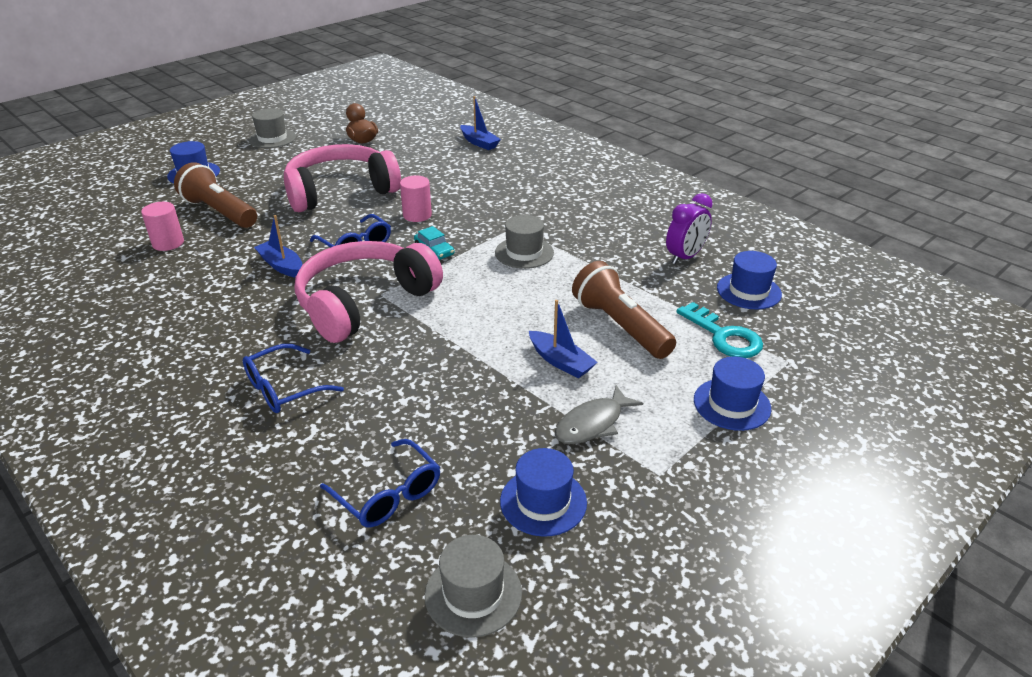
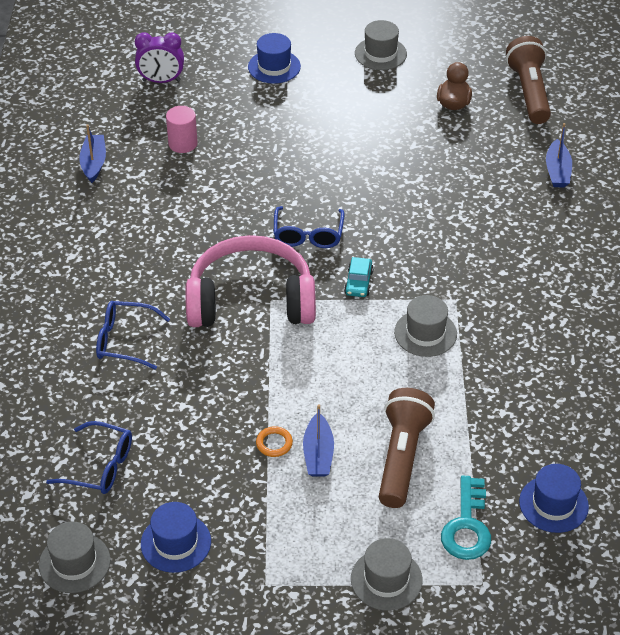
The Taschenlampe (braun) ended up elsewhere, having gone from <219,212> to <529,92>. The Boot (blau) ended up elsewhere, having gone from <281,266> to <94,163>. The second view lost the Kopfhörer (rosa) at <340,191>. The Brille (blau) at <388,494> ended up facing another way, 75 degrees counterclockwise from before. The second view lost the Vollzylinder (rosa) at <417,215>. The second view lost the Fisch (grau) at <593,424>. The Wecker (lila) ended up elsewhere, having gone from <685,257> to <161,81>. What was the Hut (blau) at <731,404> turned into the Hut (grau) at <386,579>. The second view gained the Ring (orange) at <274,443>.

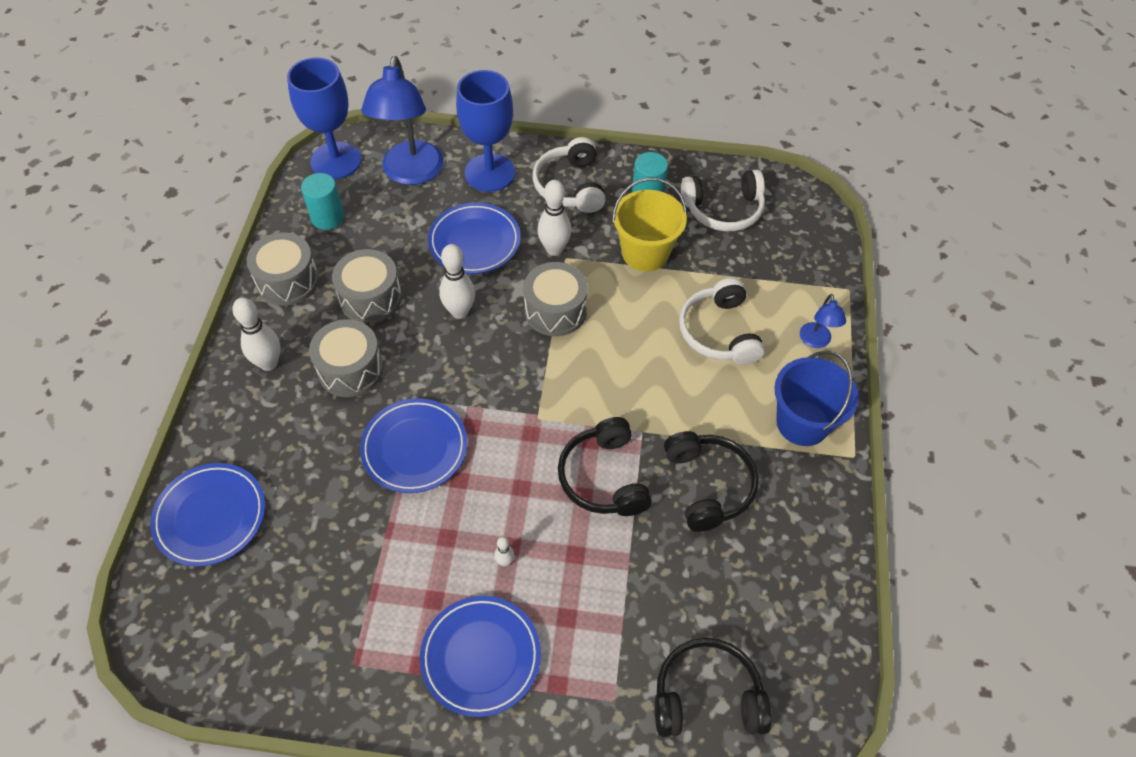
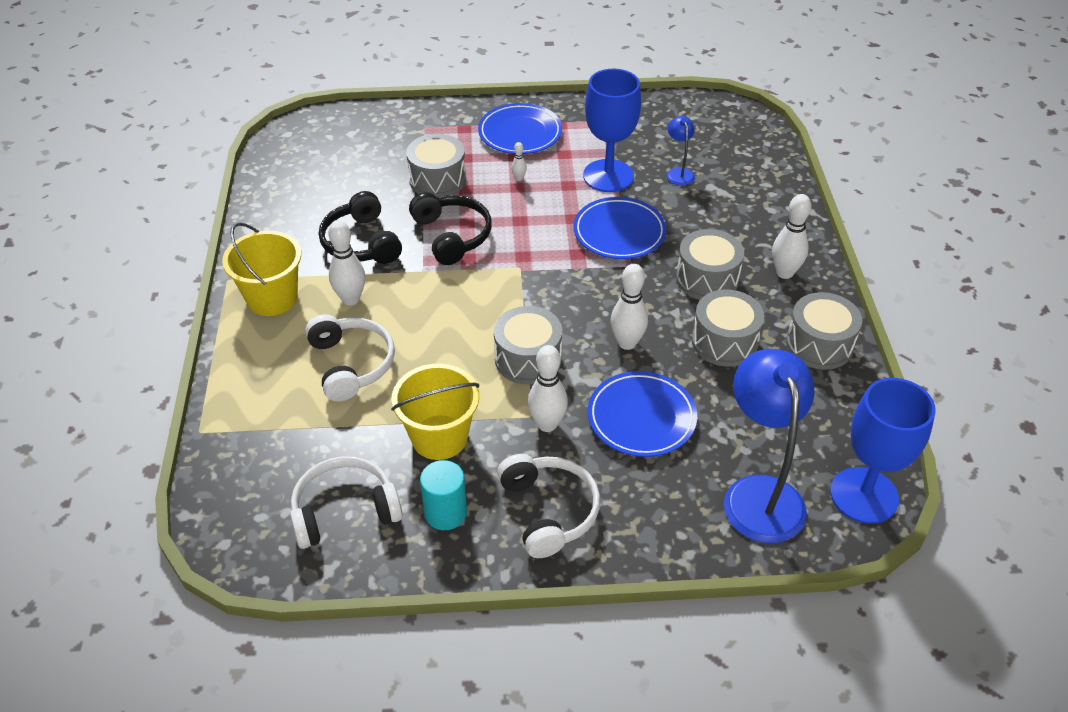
The second view lost the Teller (blau) at <211,516>. The second view lost the Vollzylinder (türkis) at <327,218>. The Kelch (blau) ended up elsewhere, having gone from <489,173> to <608,176>. The second view lost the Kopfhörer (schwarz) at <707,696>. What was the Eimer (blau) at <802,423> turned into the Eimer (gelb) at <272,298>. The Lampe (blau) ended up elsewhere, having gone from <816,341> to <678,172>. The second view gained the Bowlingkegel (weiß) at <351,299>. The second view gained the Trommel (grau) at <437,179>.

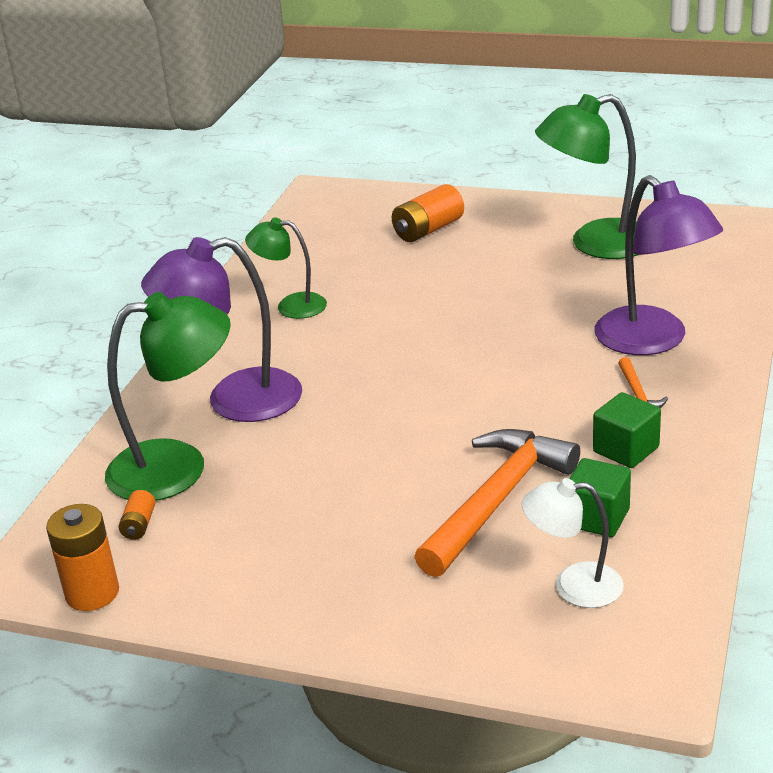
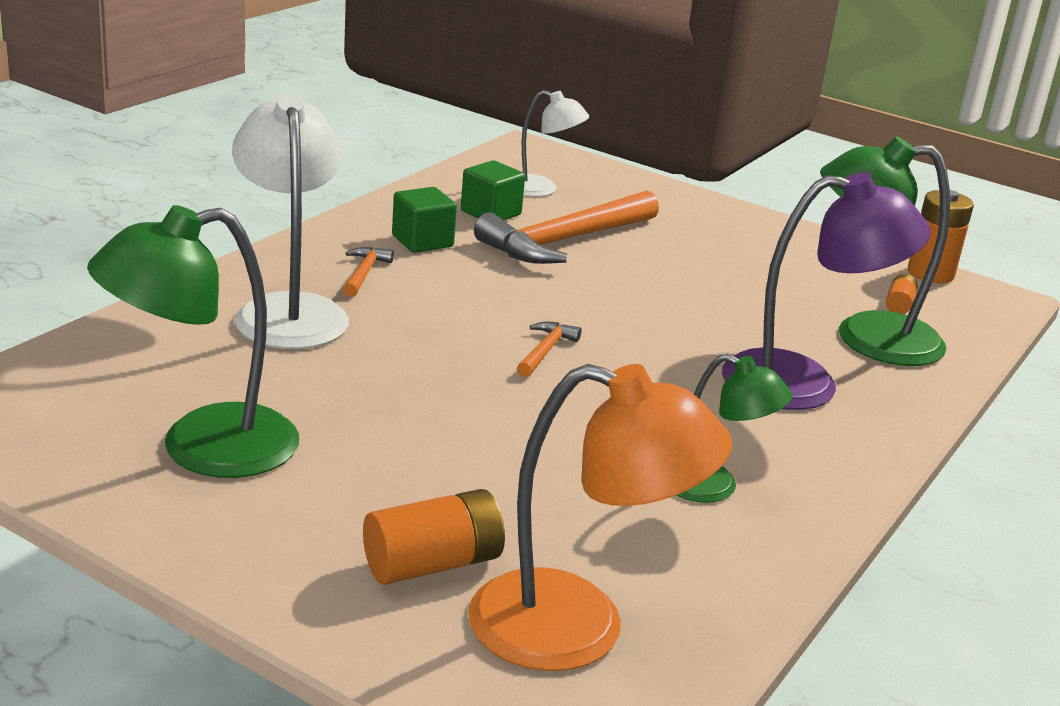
The Lampe (grün) at <595,244> ended up facing another way, 150 degrees clockwise from before. What was the Lampe (lila) at <652,341> turned into the Lampe (weiß) at <289,310>. The second view gained the Lampe (orange) at <578,629>. The second view gained the Hammer (orange) at <545,351>.

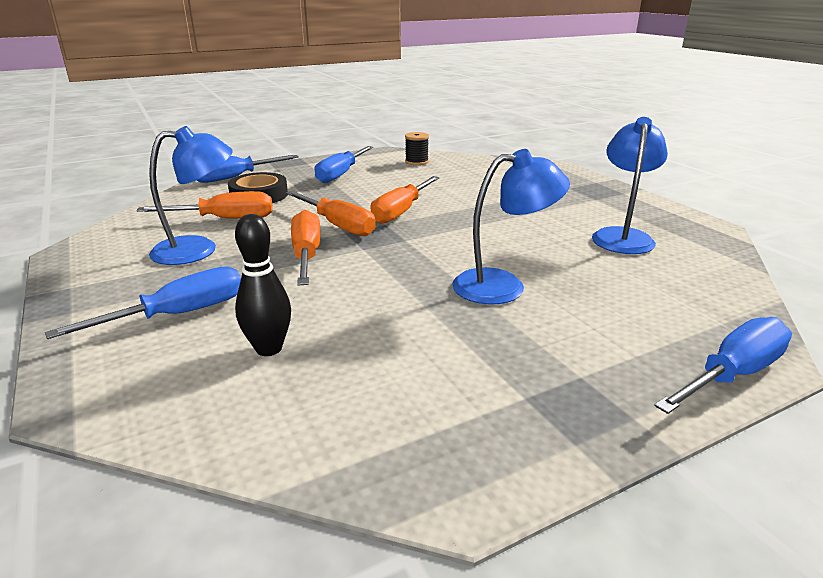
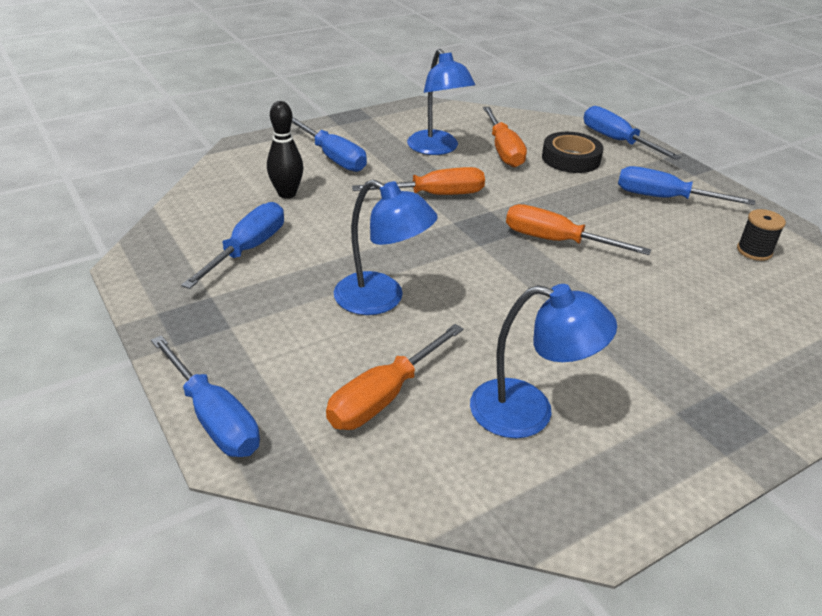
The Schraubenzieher (orange) ended up elsewhere, having gone from <338,225> to <384,396>. The Lampe (blau) at <503,286> ended up facing another way, 45 degrees counterclockwise from before. The second view gained the Schraubenzieher (blau) at <247,250>.

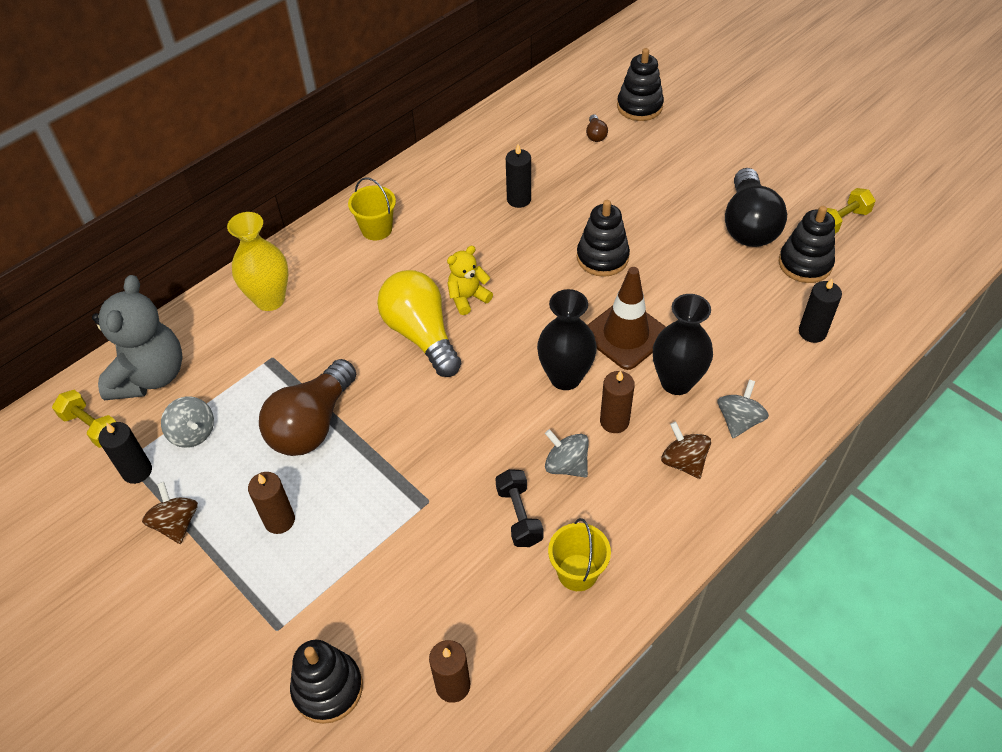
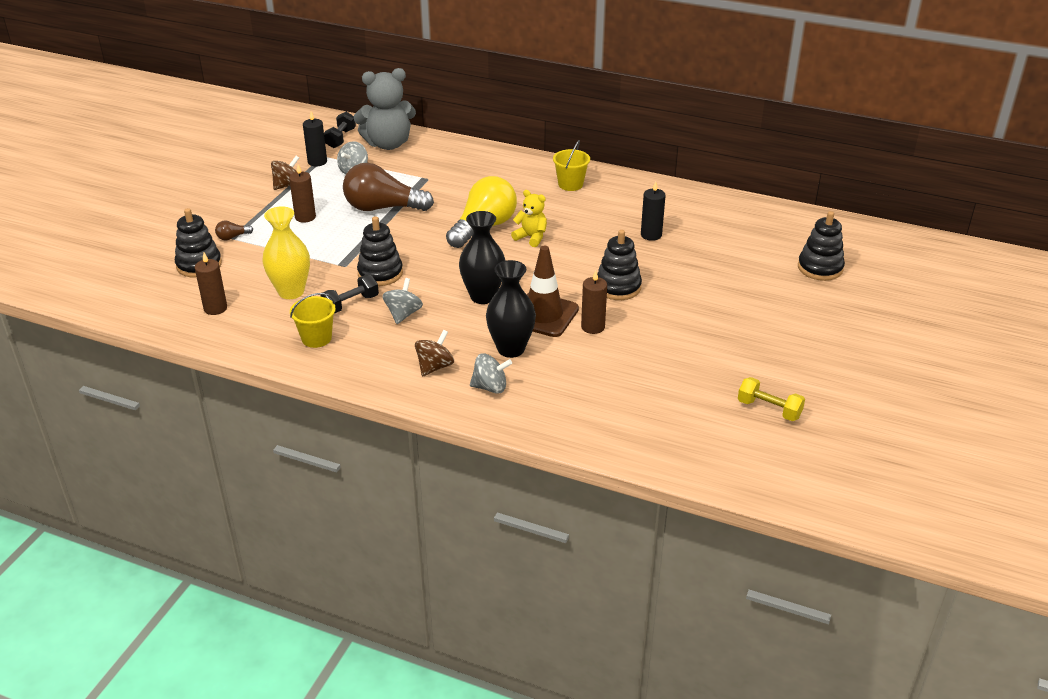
What was the Hantel (gelb) at <92,427> turned into the Hantel (schwarz) at <340,138>. The Vase (gelb) ended up elsewhere, having gone from <270,299> to <291,291>. The Glühbirne (braun) ended up elsewhere, having gone from <595,135> to <232,237>. The Kerze (braun) ended up elsewhere, having gone from <614,421> to <593,327>. The second view lost the Glühbirne (schwarz) at <748,225>. The Stapelspielzeug (schwarz) ended up elsewhere, having gone from <805,264> to <380,273>. The second view lost the Kerze (schwarz) at <812,332>.

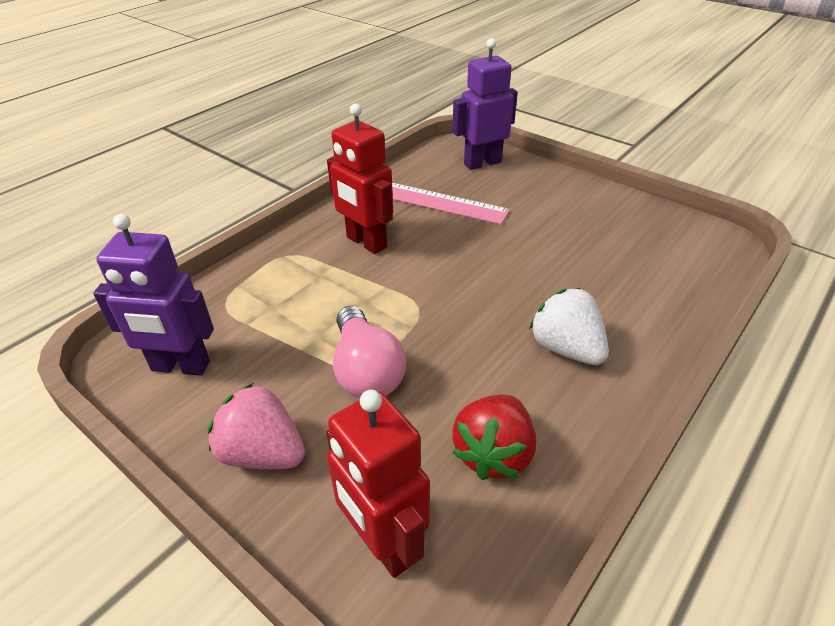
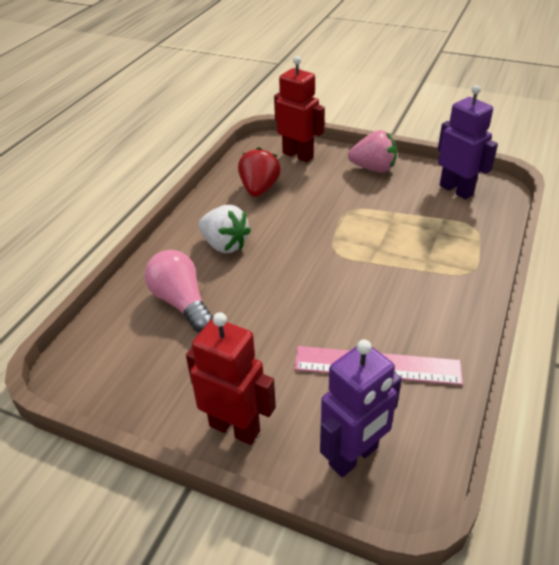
The Roboter (lila) at <180,367> ended up facing another way, 60 degrees clockwise from before. The Roboter (rot) ended up elsewhere, having gone from <366,242> to <235,428>. The Glühbirne (rosa) ended up elsewhere, having gone from <366,370> to <181,302>.

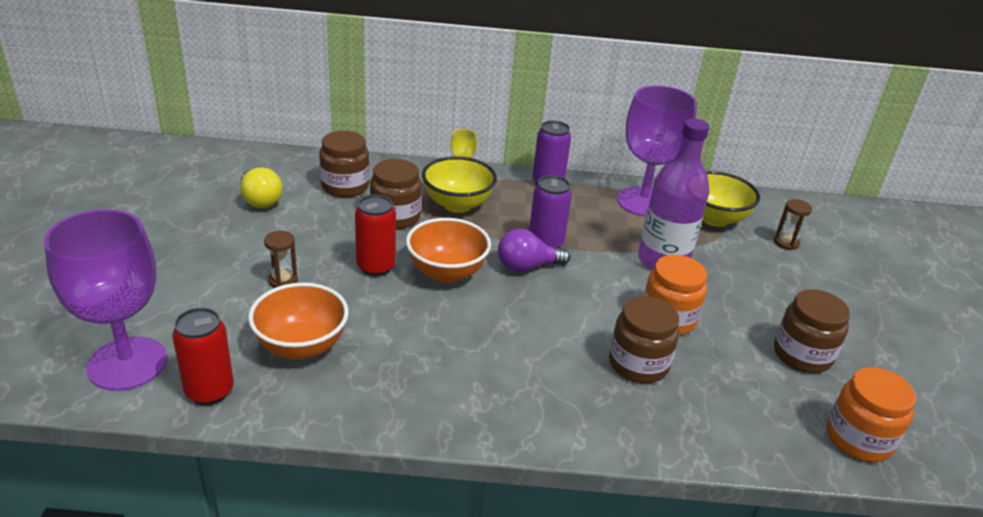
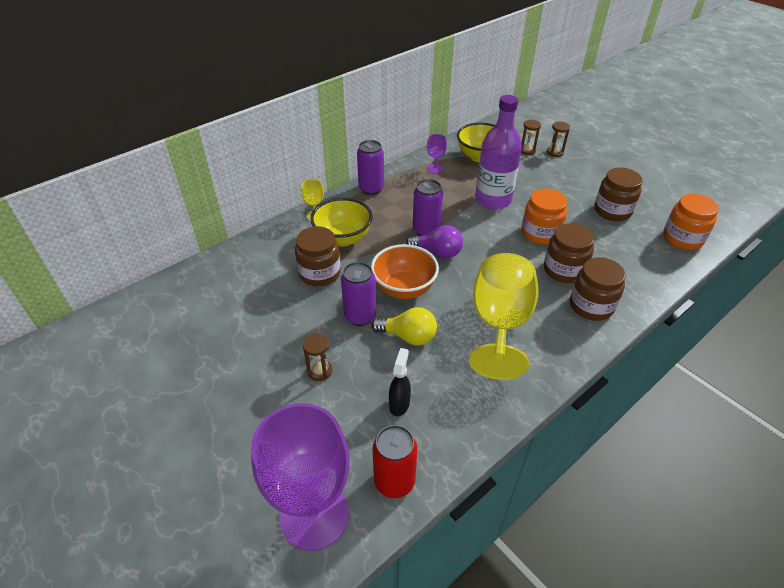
The Glühbirne (gelb) ended up elsewhere, having gone from <260,200> to <408,336>. Where the Schüssel (orange) stood at <301,346>, the Sprühflasche (schwarz) came to stand at <399,404>. The Einmachglas (braun) ended up elsewhere, having gone from <345,186> to <591,306>. What was the Dose (rot) at <376,267> turned into the Dose (lila) at <360,316>. The Glühbirne (lila) at <527,266> ended up facing another way, 105 degrees counterclockwise from before. The size of the Kelch (lila) at <643,202> changed by a factor of 0.41. The second view gained the Kelch (gelb) at <500,324>. The second view gained the Sanduhr (braun) at <555,152>.

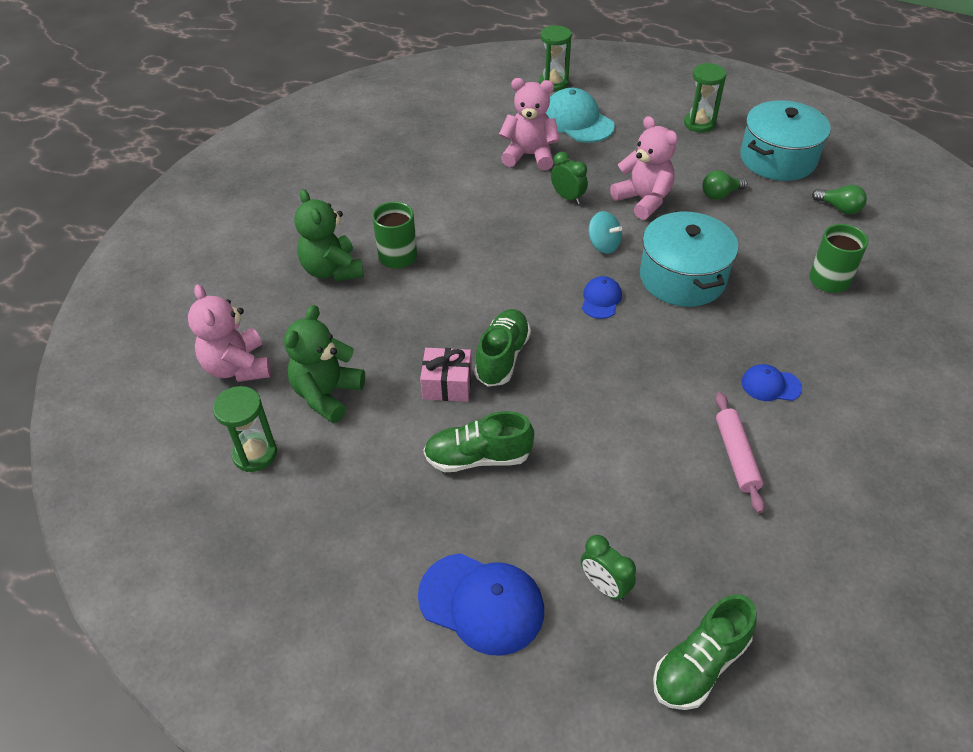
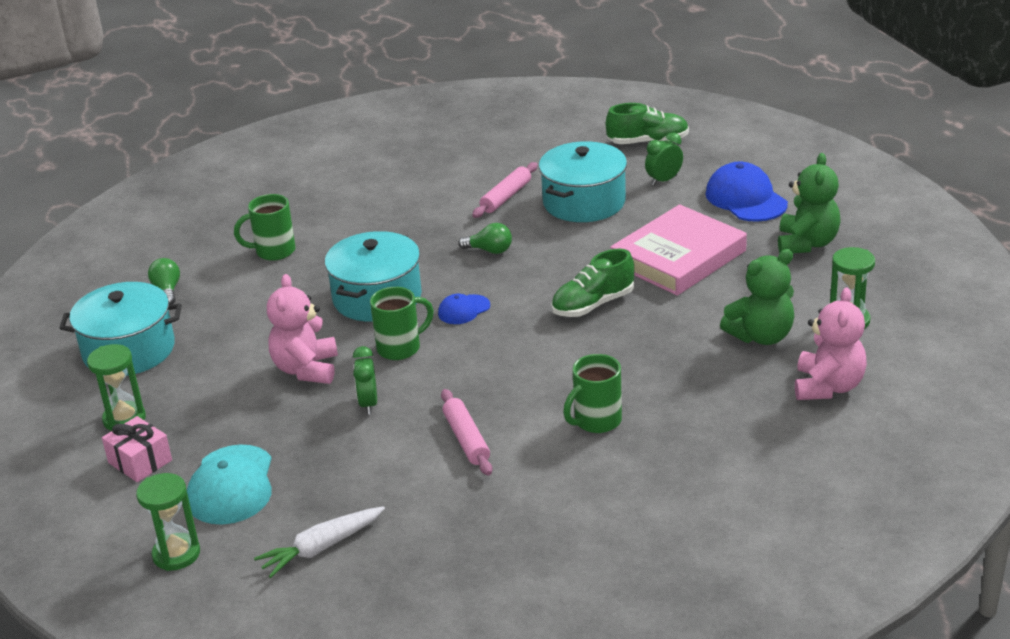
The Teddybär (grün) ended up elsewhere, having gone from <332,270> to <807,243>. The Geschenk (rosa) ended up elsewhere, having gone from <447,384> to <140,461>. Where the Schuh (grün) stood at <478,457>, the Buch (rosa) came to stand at <678,257>. The second view lost the Teddybär (rosa) at <529,155>. The Wecker (grün) at <604,586> ended up facing another way, 120 degrees counterclockwise from before. Where the Kreisel (türkis) stood at <603,245>, the Tasse (grün) came to stand at <400,348>. The Glühbirne (grün) ended up elsewhere, having gone from <720,194> to <490,250>. The second view lost the Kappe (blau) at <770,385>. The second view gained the Karotte (weiß) at <321,548>. The second view gained the Nudelholz (rosa) at <466,439>. The second view gained the Kochtopf (türkis) at <584,202>.

